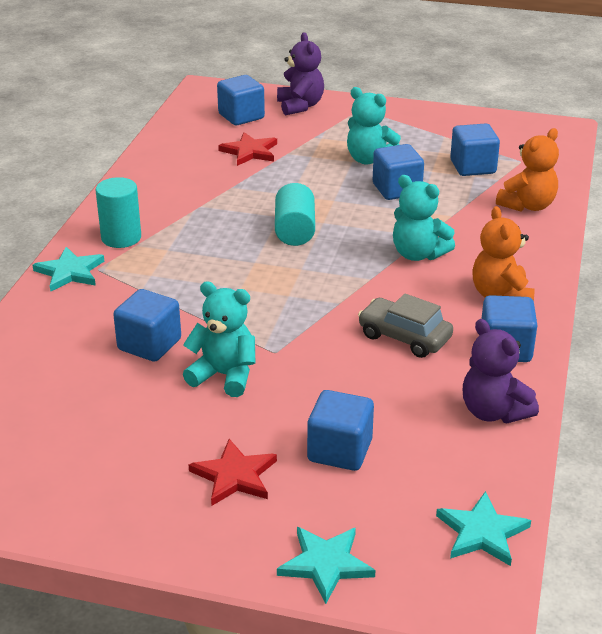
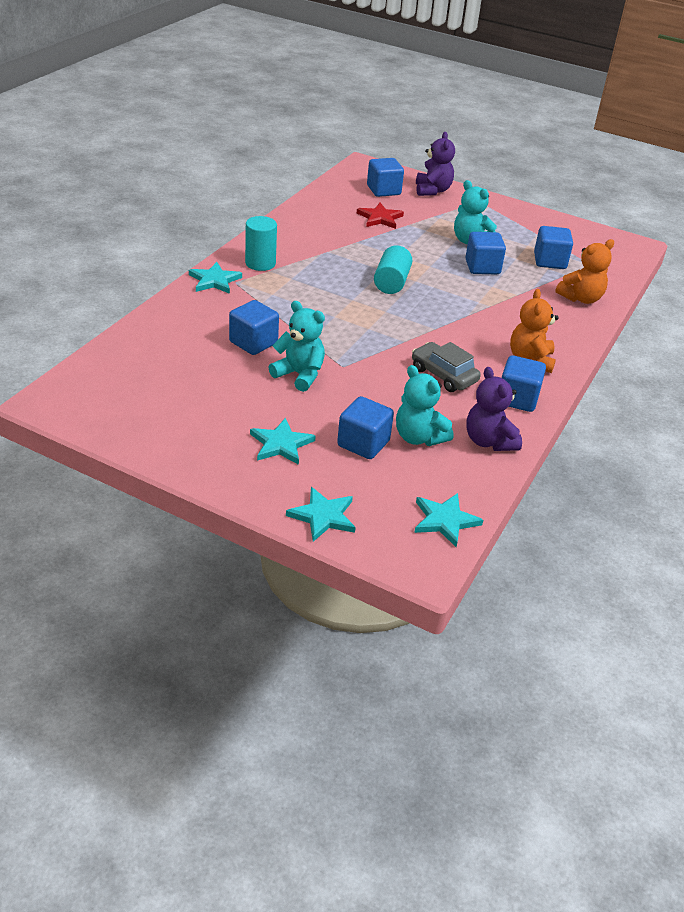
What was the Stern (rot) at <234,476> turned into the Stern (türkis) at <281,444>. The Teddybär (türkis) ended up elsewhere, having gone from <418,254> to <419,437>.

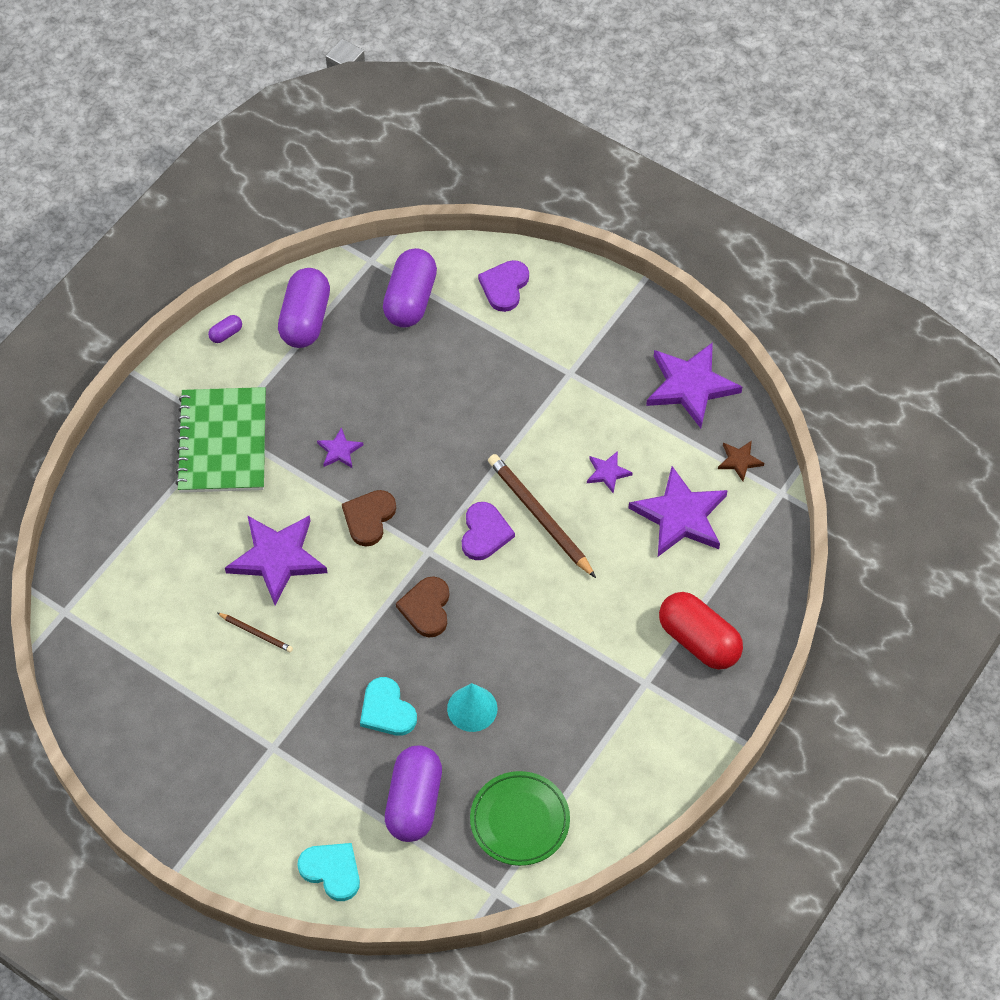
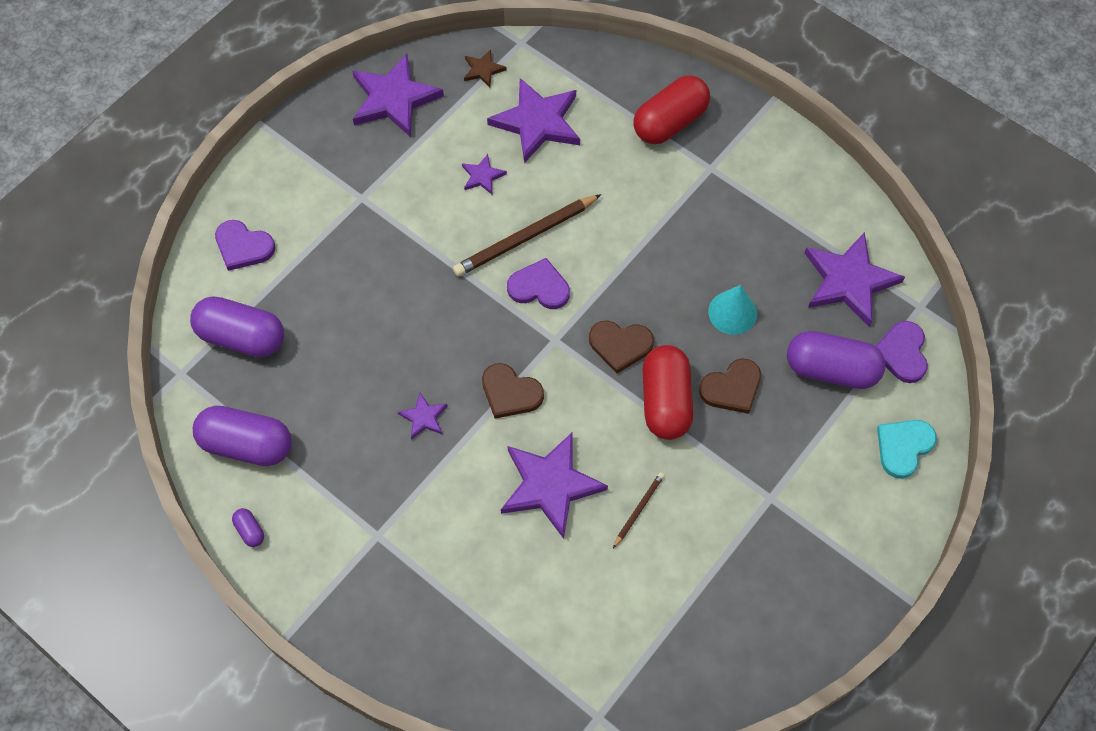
The second view lost the Notizbuch (grün) at <223,442>. What was the Herz (türkis) at <387,710> turned into the Herz (braun) at <732,388>. Where the Teller (grün) stood at <519,820>, the Stern (lila) came to stand at <849,281>. The second view gained the Kapsel (rot) at <665,401>. The second view gained the Herz (lila) at <902,353>.

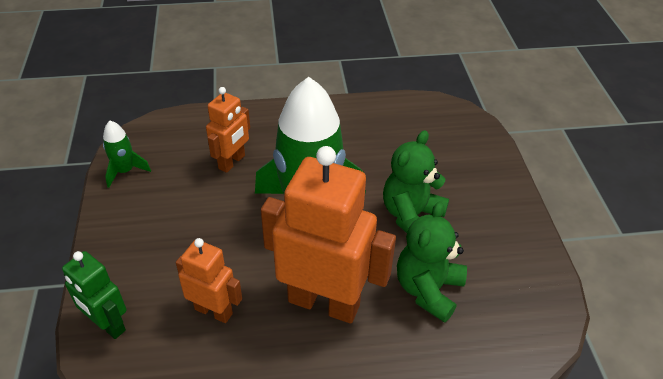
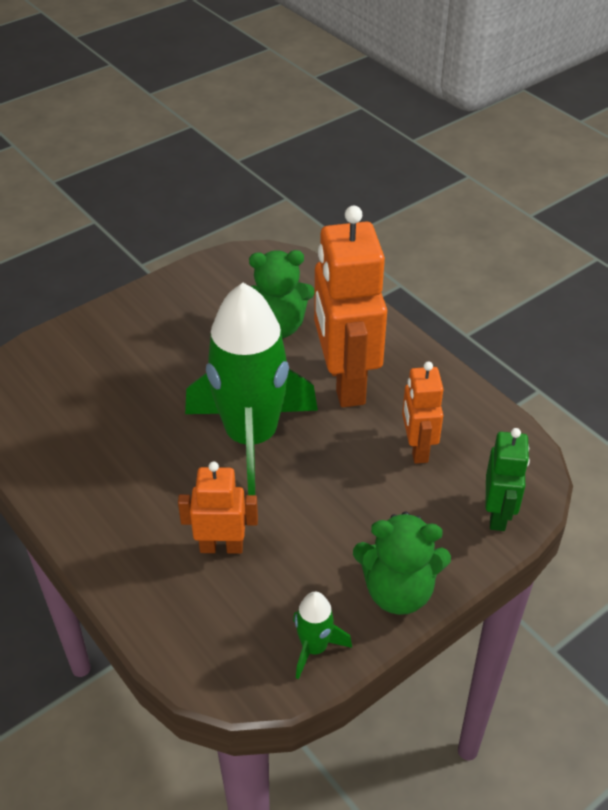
The Teddybär (grün) ended up elsewhere, having gone from <411,216> to <398,591>.

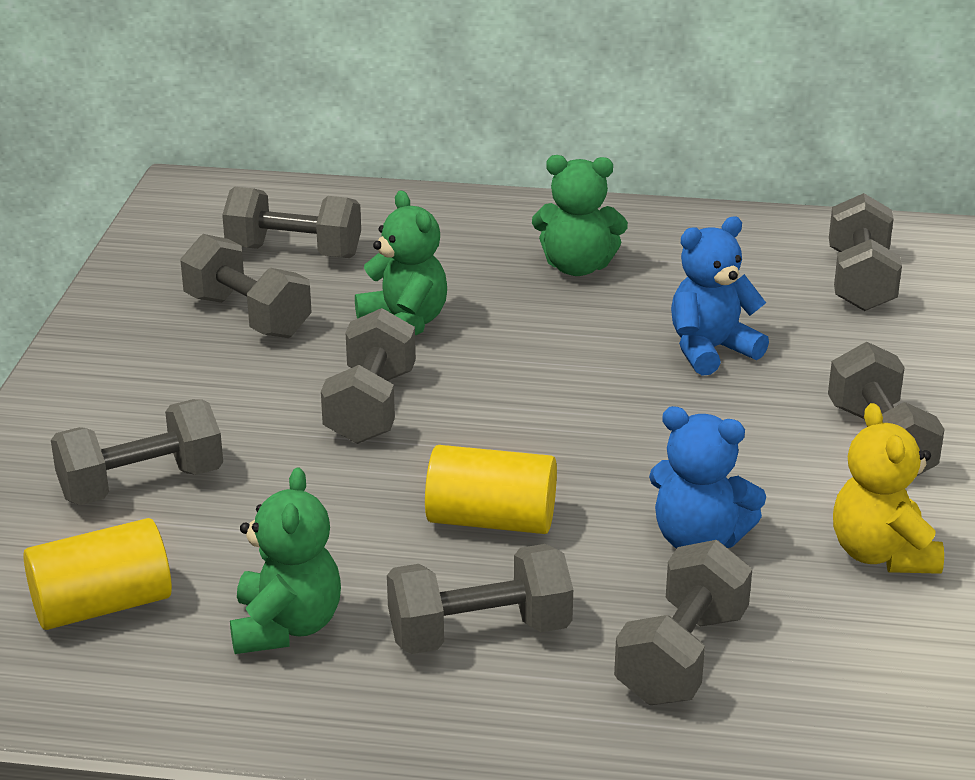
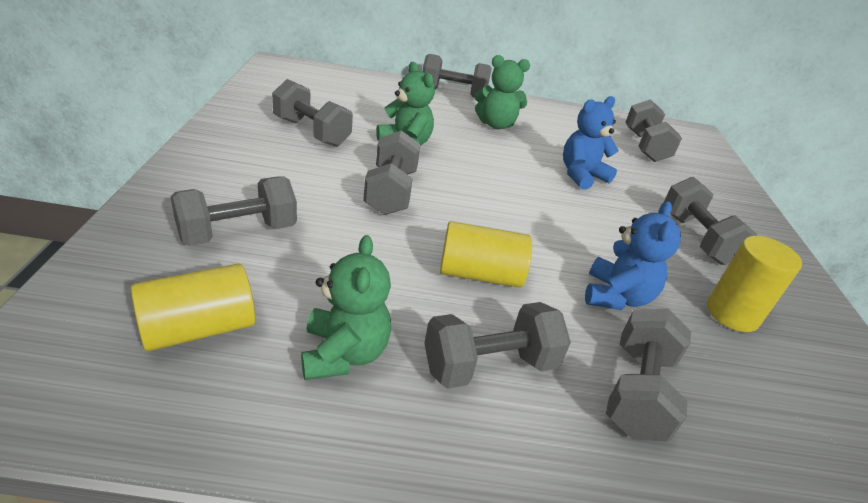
The Hantel (grau) ended up elsewhere, having gone from <294,252> to <453,93>. The Teddybär (blau) at <698,539> ended up facing another way, 90 degrees counterclockwise from before. Where the Teddybär (gelb) stood at <881,554>, the Vollzylinder (gelb) came to stand at <732,314>.

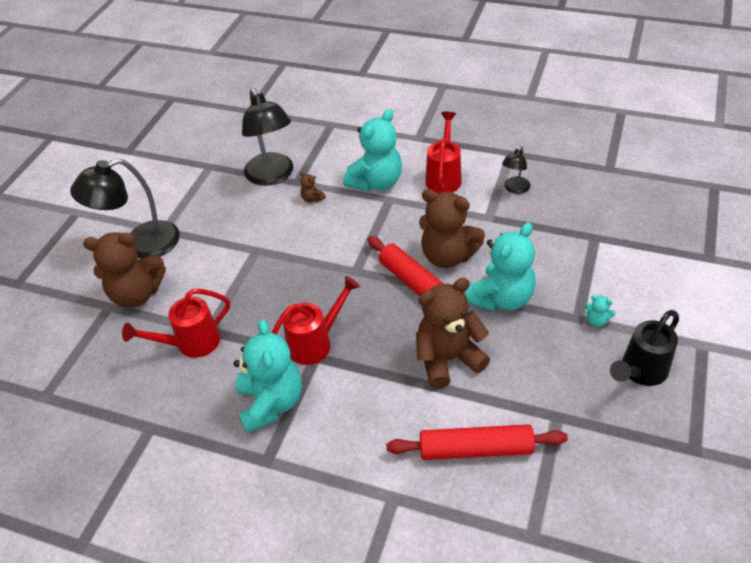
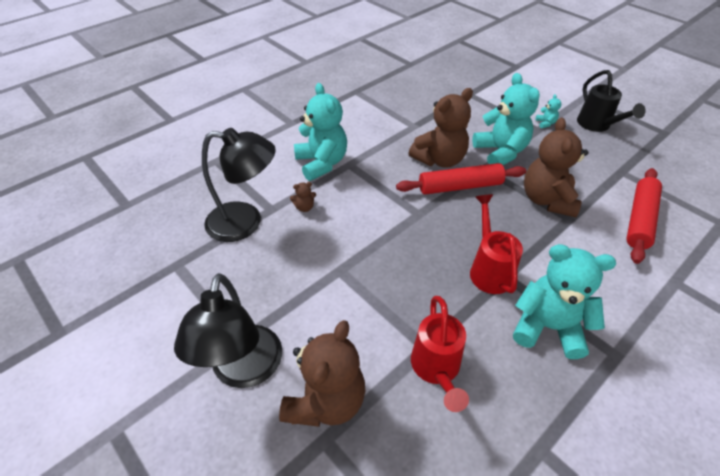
The second view lost the Gießkanne (rot) at <444,177>. The second view lost the Lampe (schwarz) at <514,189>. The Teddybär (türkis) at <596,321> ended up facing another way, 60 degrees counterclockwise from before.

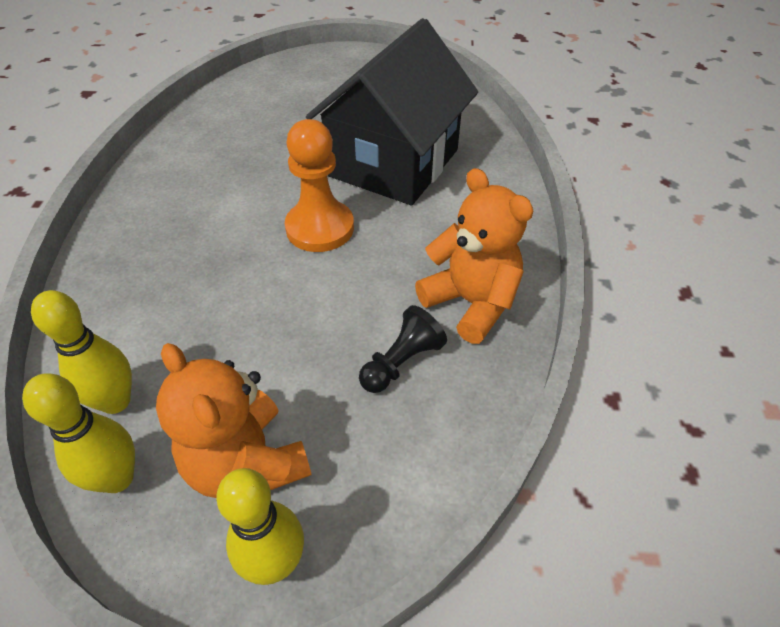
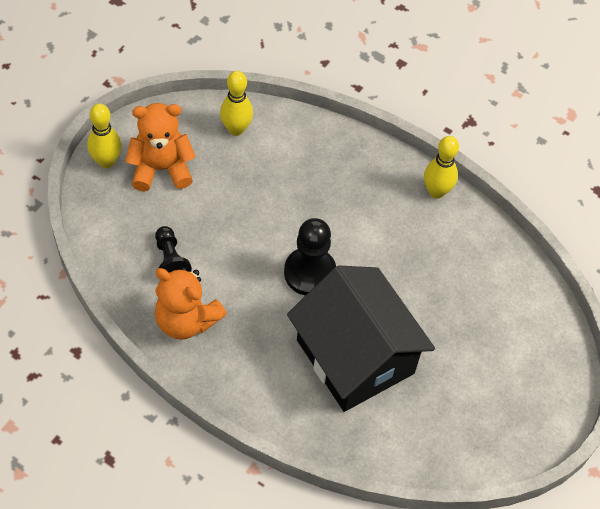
The Bowlingkegel (gelb) ended up elsewhere, having gone from <117,478> to <436,191>. What was the Bauer (orange) at <320,228> turned into the Bauer (schwarz) at <309,273>. The Teddybär (orange) at <471,303> ended up facing another way, 45 degrees clockwise from before.

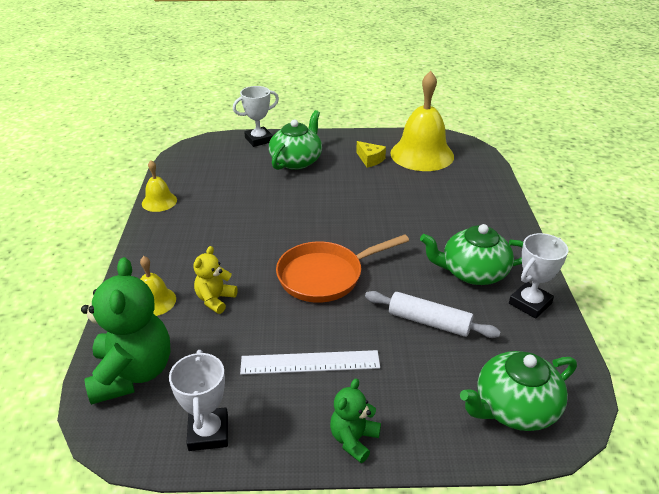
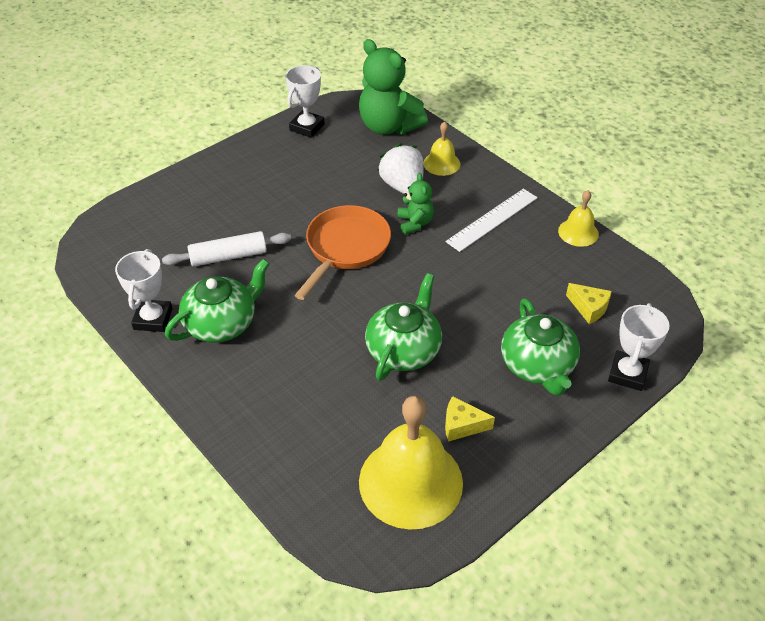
The Pokal (weiß) at <208,433> ended up facing another way, 75 degrees clockwise from before. Where the Teddybär (gelb) stood at <215,300>, the Erdbeere (weiß) came to stand at <403,186>. The Lineal (weiß) ended up elsewhere, having gone from <310,362> to <492,219>. The Teddybär (grün) ended up elsewhere, having gone from <354,439> to <415,223>. The Teekanne (grün) ended up elsewhere, having gone from <514,408> to <404,349>. The second view gained the Käse (gelb) at <589,308>.

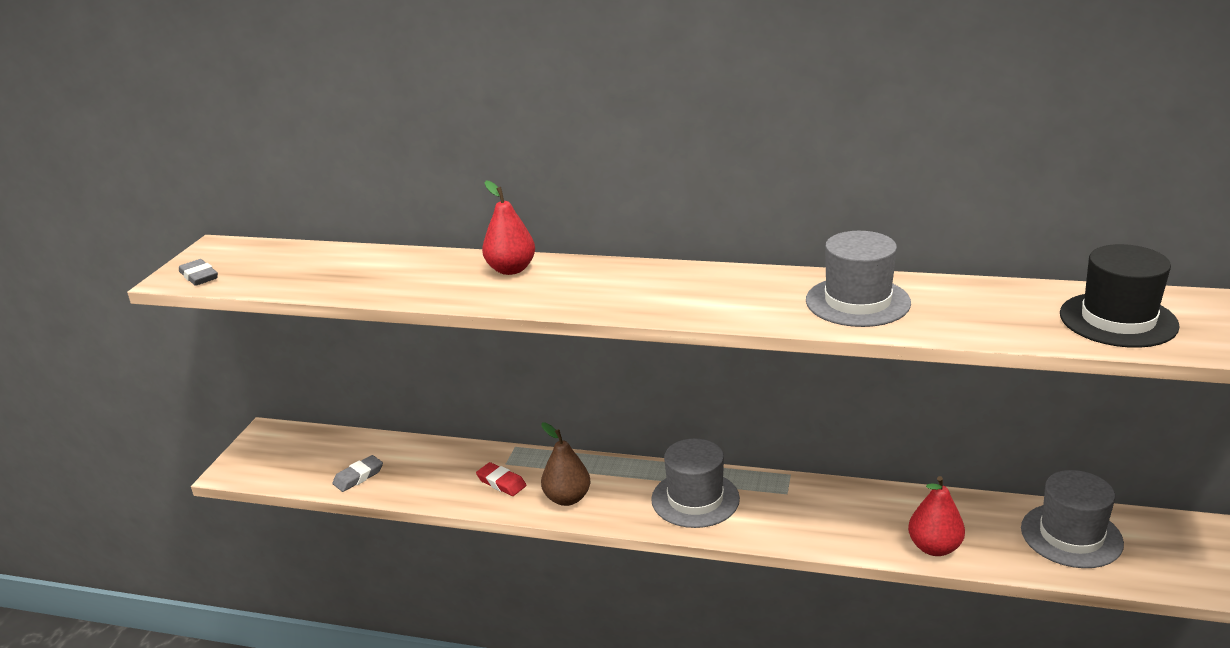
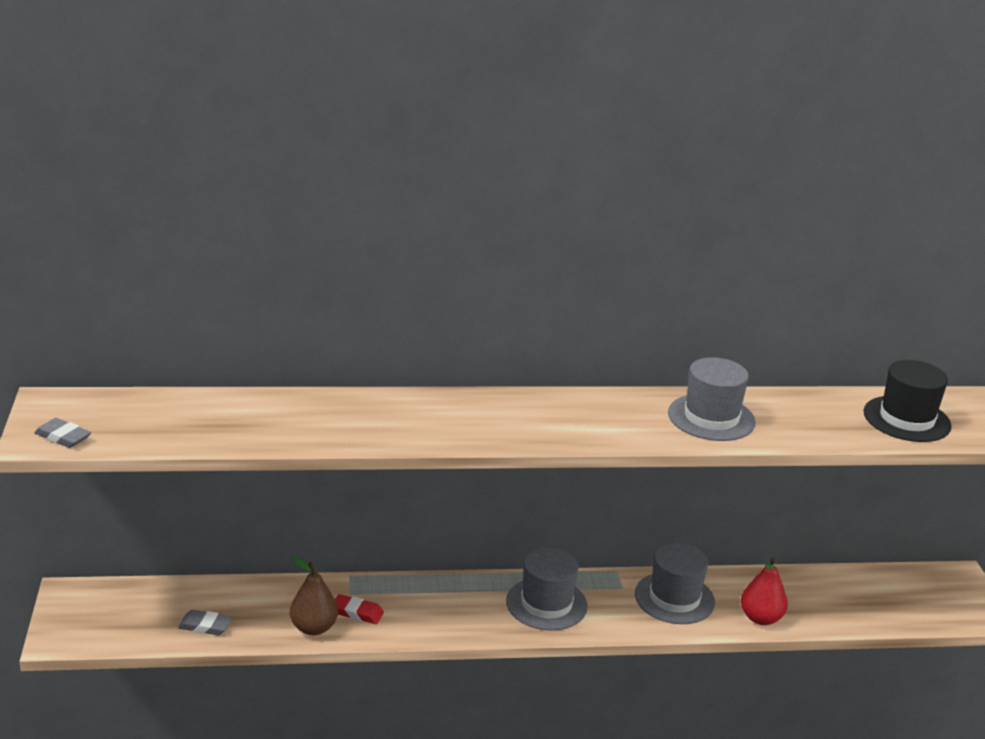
The Radiergummi (grau) at <358,477> ended up facing another way, 75 degrees clockwise from before. The second view lost the Birne (rot) at <511,269>. The Birne (braun) ended up elsewhere, having gone from <567,498> to <313,628>. The Hut (grau) ended up elsewhere, having gone from <1071,535> to <674,598>.

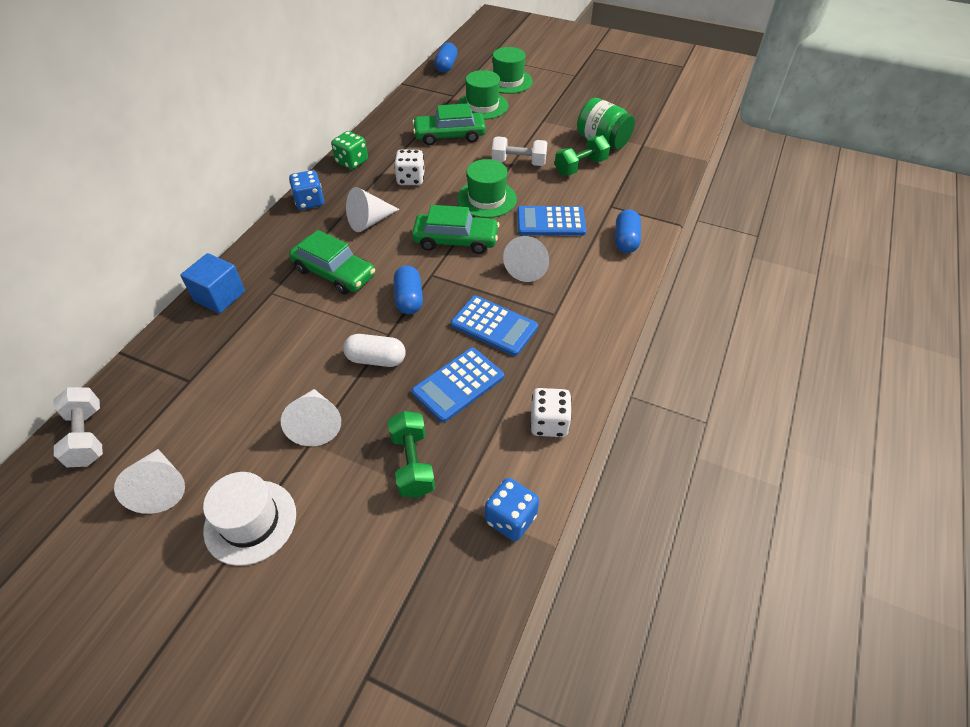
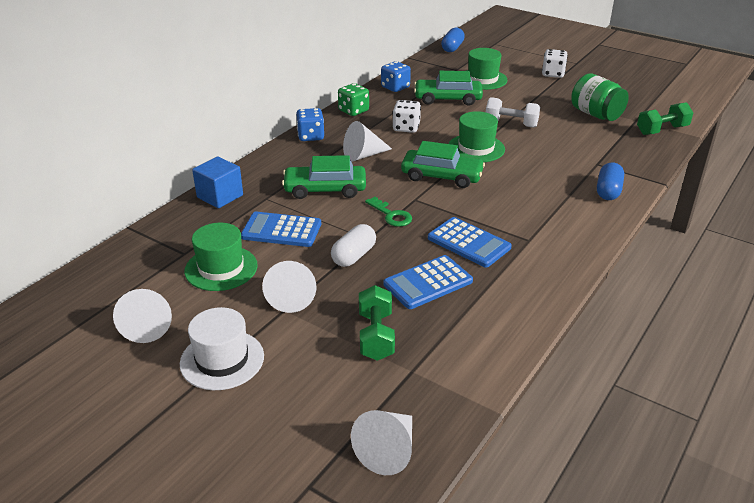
The second view lost the Hantel (weiß) at <87,436>. The Auto (grün) at <334,272> ended up facing another way, 135 degrees clockwise from before. The Kapsel (weiß) at <376,359> ended up facing another way, 75 degrees counterclockwise from before. Where the Kapsel (blau) stood at <409,299>, the Schlüssel (grün) came to stand at <391,215>. The Spielwürfel (blau) ended up elsewhere, having gone from <510,519> to <395,87>. The Hut (grün) ended up elsewhere, having gone from <508,81> to <221,268>. The Kegel (weiß) ended up elsewhere, having gone from <528,267> to <388,450>. The Taschenrechner (blau) ended up elsewhere, having gone from <551,222> to <281,230>. The Spielwürfel (weiß) ended up elsewhere, having gone from <549,423> to <553,74>. The Hantel (grün) ended up elsewhere, having gone from <580,167> to <662,130>.

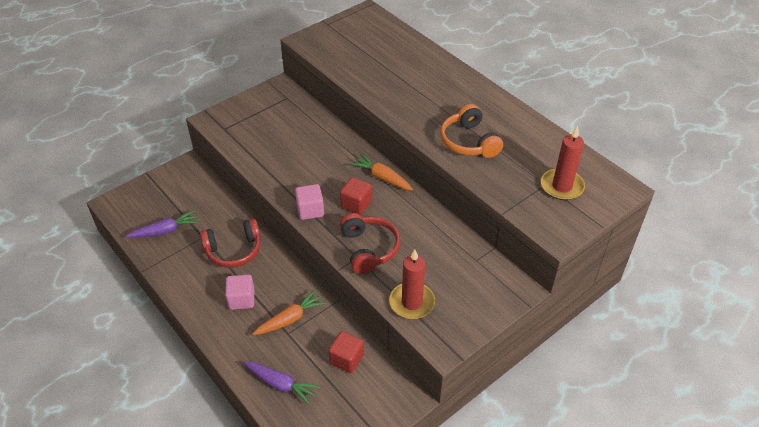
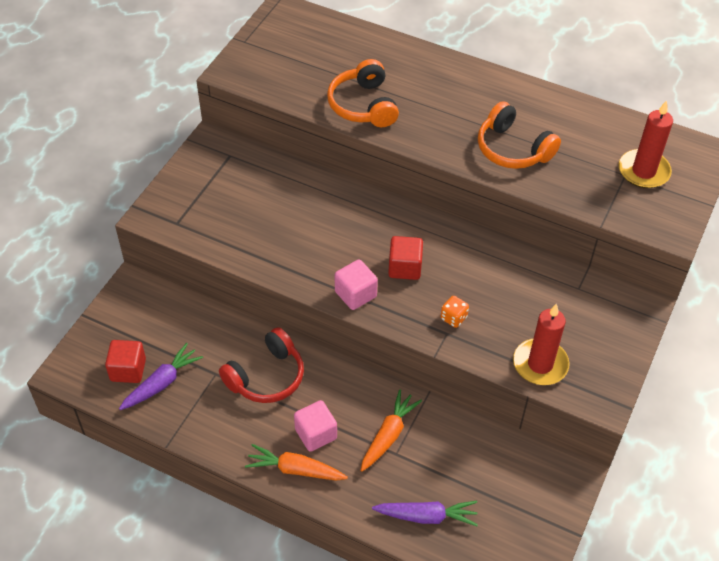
The Kubus (rot) ended up elsewhere, having gone from <346,359> to <128,370>. Where the Kopfhörer (rot) stood at <368,249>, the Spielwürfel (orange) came to stand at <453,318>. The Karotte (orange) ended up elsewhere, having gone from <382,177> to <295,469>. The second view gained the Kopfhörer (orange) at <363,105>.

